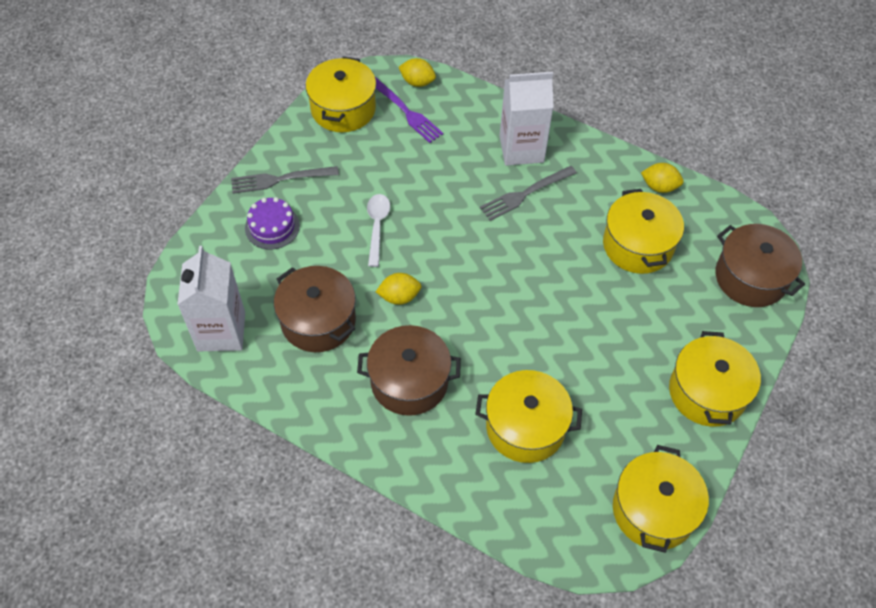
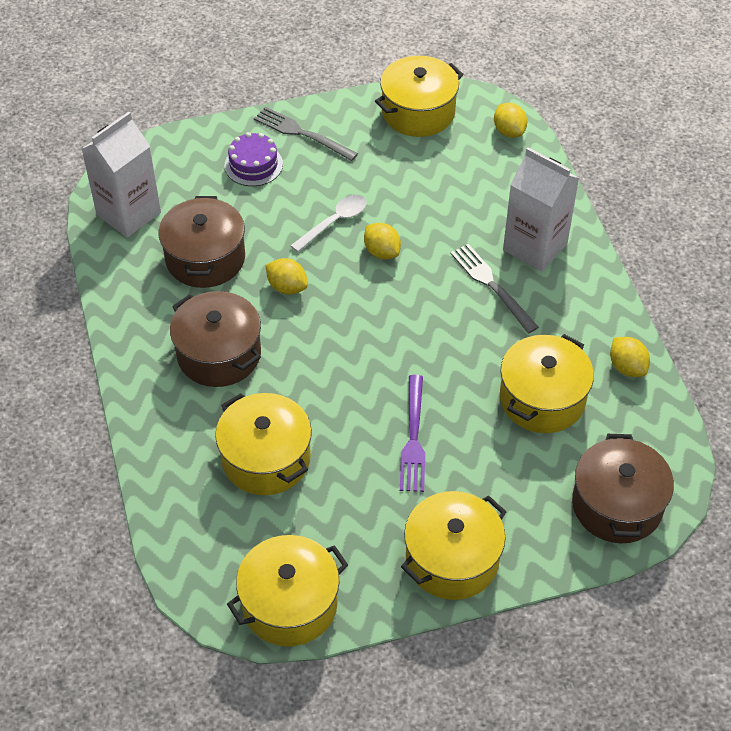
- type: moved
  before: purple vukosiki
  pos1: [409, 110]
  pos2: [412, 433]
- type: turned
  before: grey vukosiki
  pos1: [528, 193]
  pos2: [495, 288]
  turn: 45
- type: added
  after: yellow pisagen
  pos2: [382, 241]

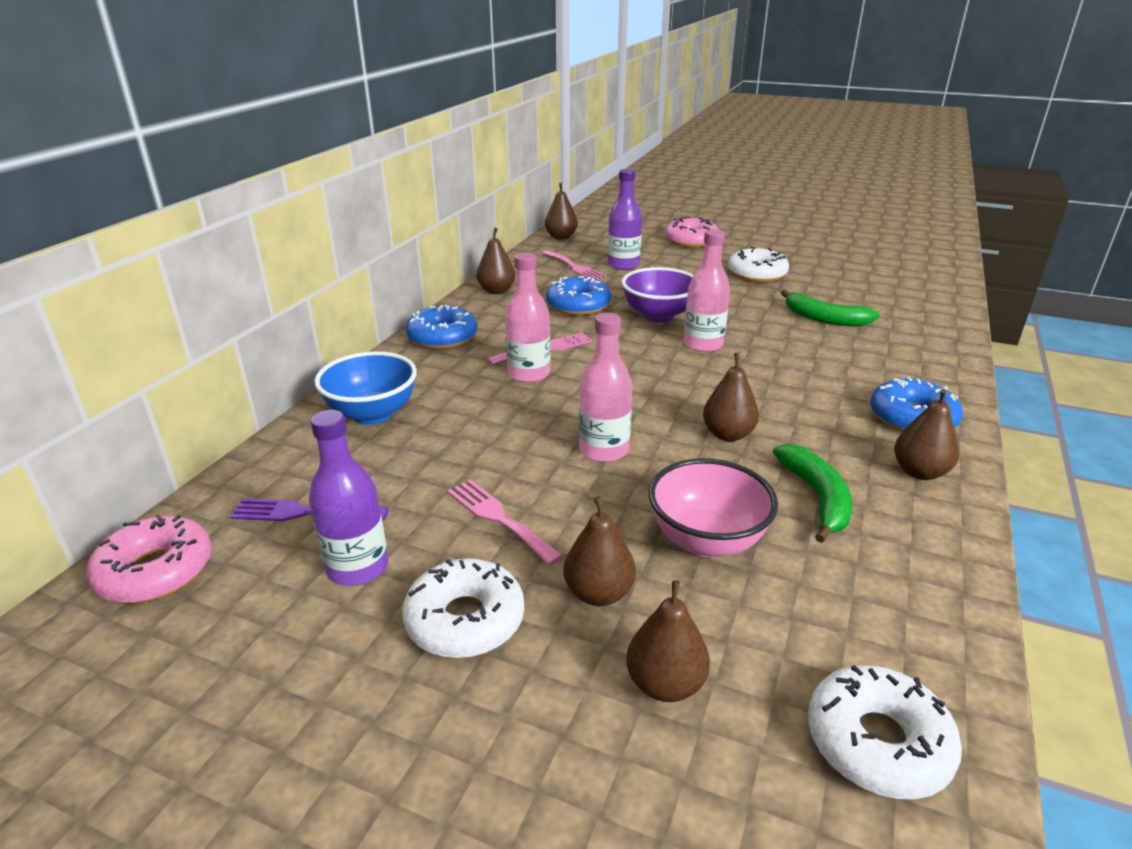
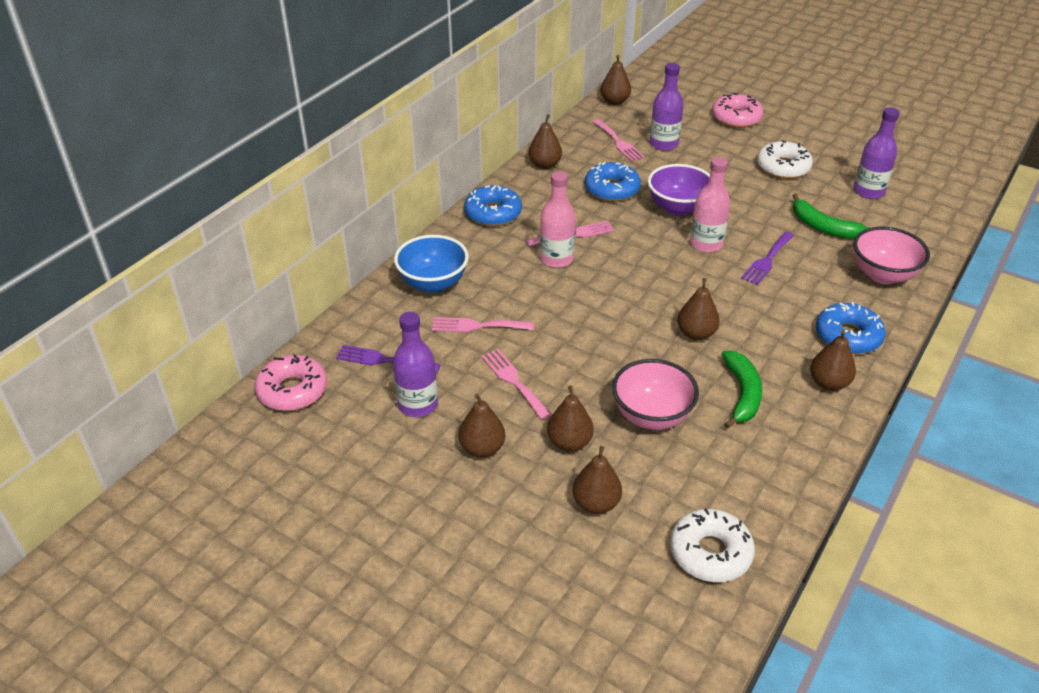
- type: removed
  before: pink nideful
  pos1: [606, 387]
- type: replaced
  before: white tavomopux
  after: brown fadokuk
  pos1: [463, 608]
  pos2: [482, 425]
- type: added
  after: purple nideful
  pos2: [877, 153]
- type: added
  after: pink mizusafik
  pos2: [891, 255]
- type: added
  after: purple vukosiki
  pos2: [767, 258]
- type: added
  after: pink vukosiki
  pos2: [483, 324]

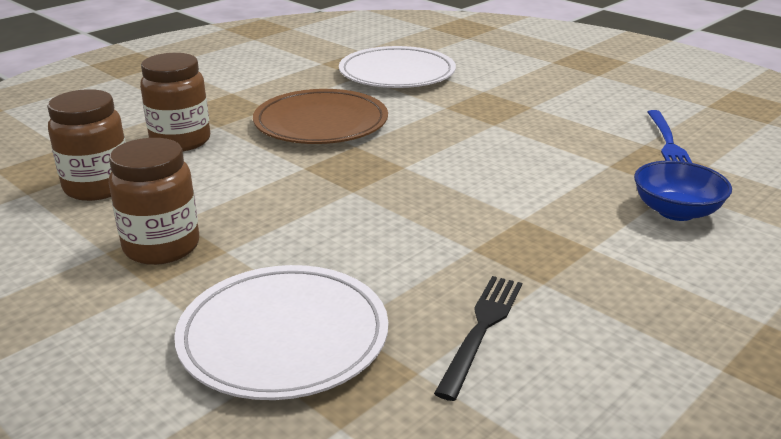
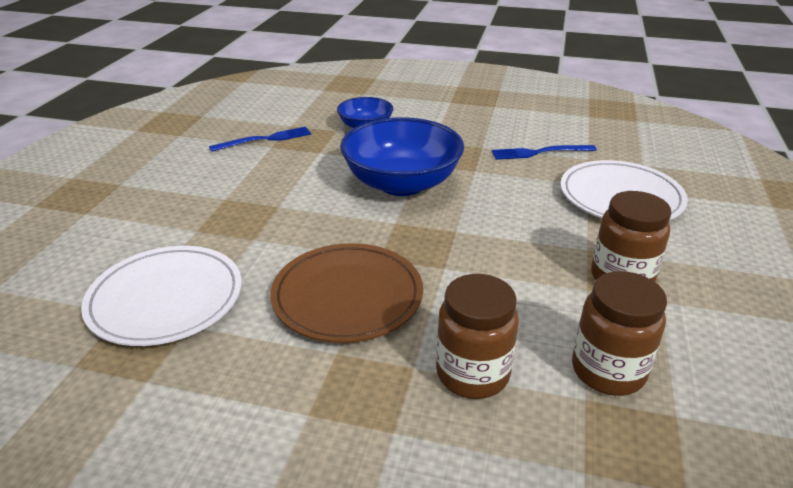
- type: recoloured
  before: black vukosiki
  after: blue vukosiki
  pos1: [478, 338]
  pos2: [544, 152]
- type: added
  after: blue mizusafik
  pos2: [402, 156]

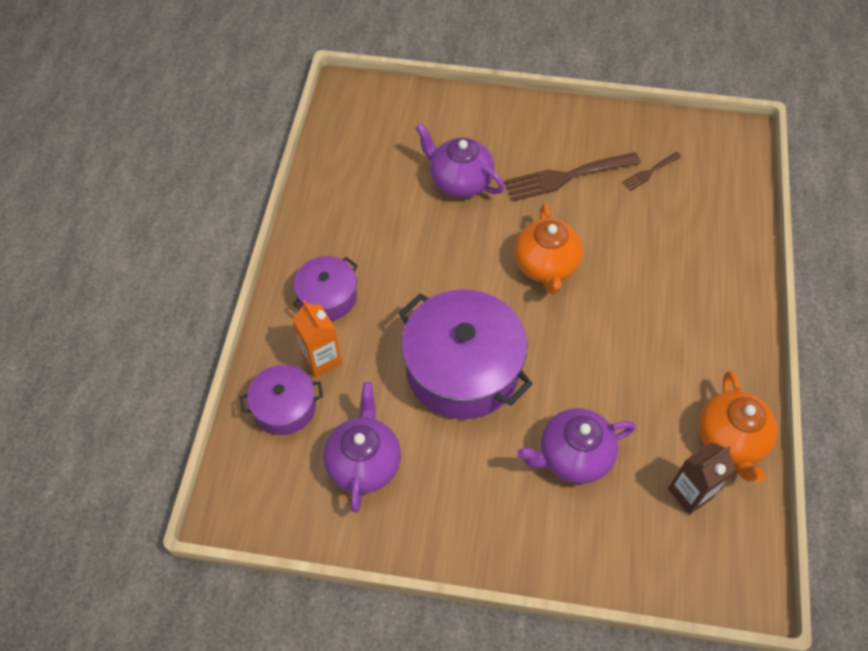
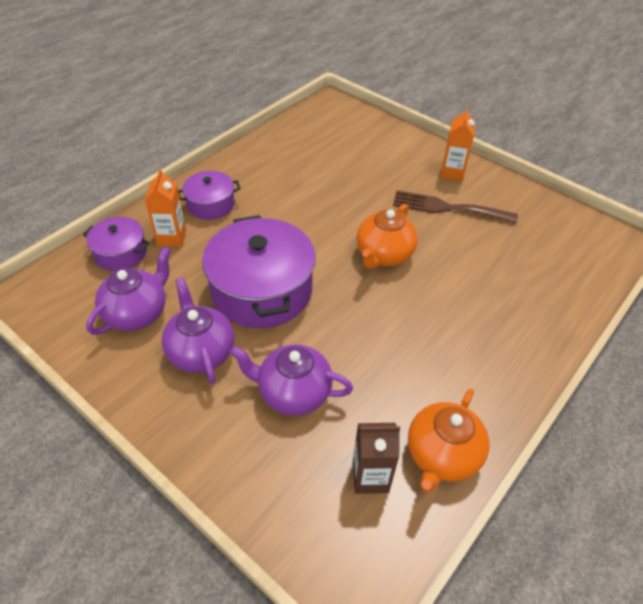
- type: moved
  before: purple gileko
  pos1: [460, 160]
  pos2: [198, 330]
- type: removed
  before: brown vukosiki
  pos1: [651, 171]
- type: added
  after: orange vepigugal
  pos2: [458, 144]

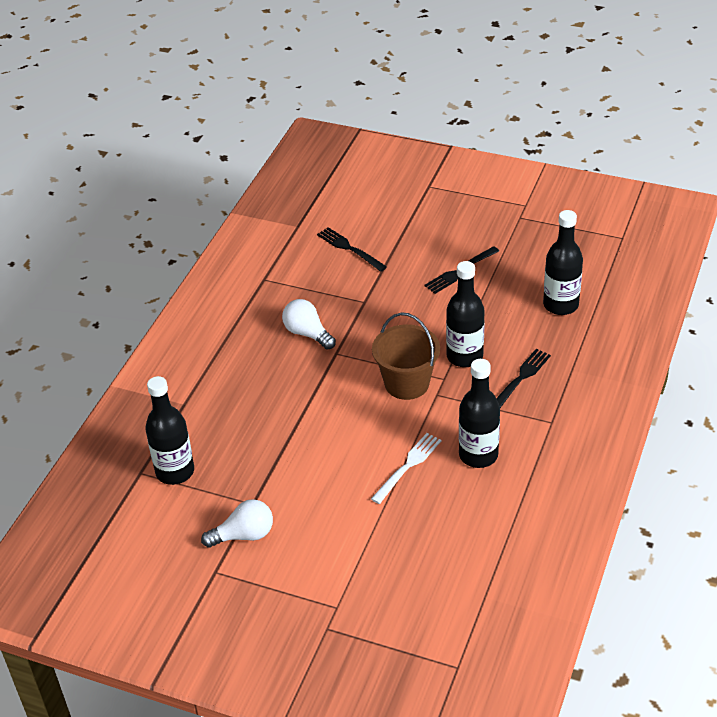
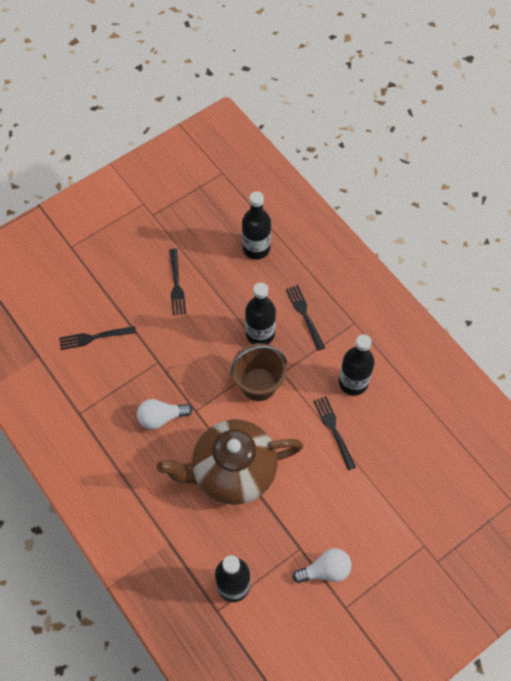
- type: recoloured
  before: white vukosiki
  after: black vukosiki
  pos1: [406, 468]
  pos2: [334, 433]
- type: turned
  before: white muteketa
  pos1: [237, 523]
  pos2: [322, 565]
  turn: 60
- type: added
  after: brown gileko
  pos2: [230, 462]

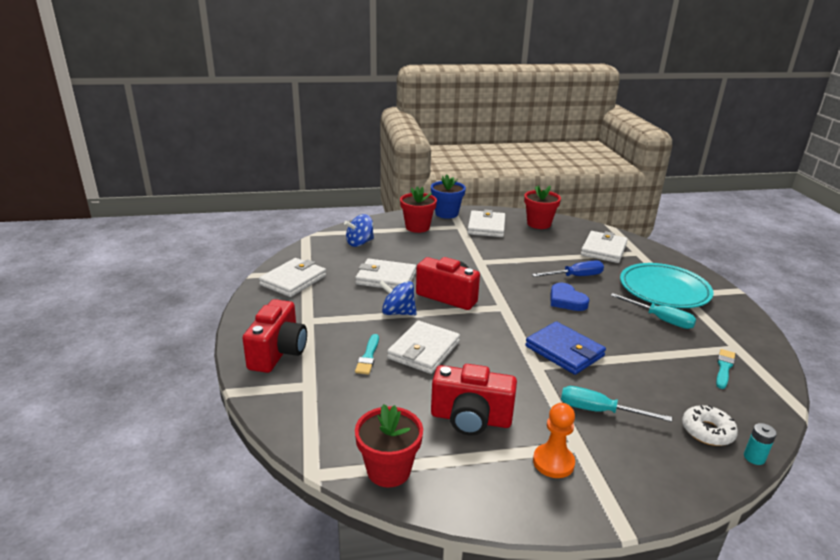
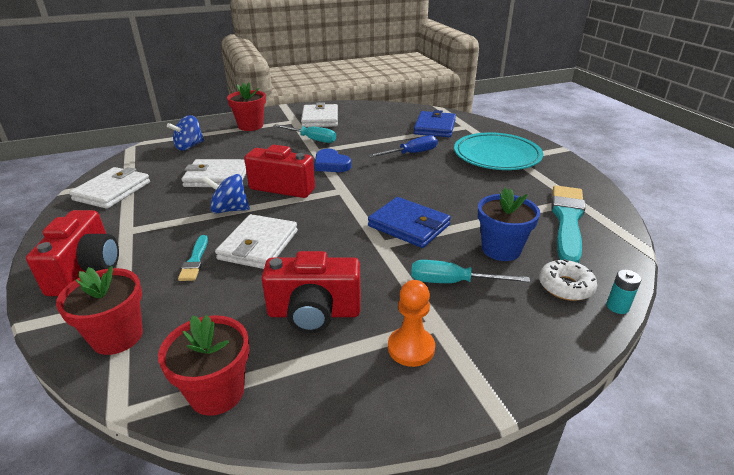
- type: moved
  before: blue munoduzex
  pos1: [448, 196]
  pos2: [509, 224]
- type: moved
  before: red munoduzex
  pos1: [542, 207]
  pos2: [99, 310]
- type: recoloured
  before: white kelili
  after: blue kelili
  pos1: [604, 247]
  pos2: [435, 123]
- type: moved
  before: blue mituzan
  pos1: [570, 297]
  pos2: [333, 160]
- type: moved
  before: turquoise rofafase
  pos1: [653, 311]
  pos2: [304, 133]
- type: resized
  before: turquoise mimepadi
  pos1: [725, 369]
  pos2: [568, 224]
  scale: 2.05

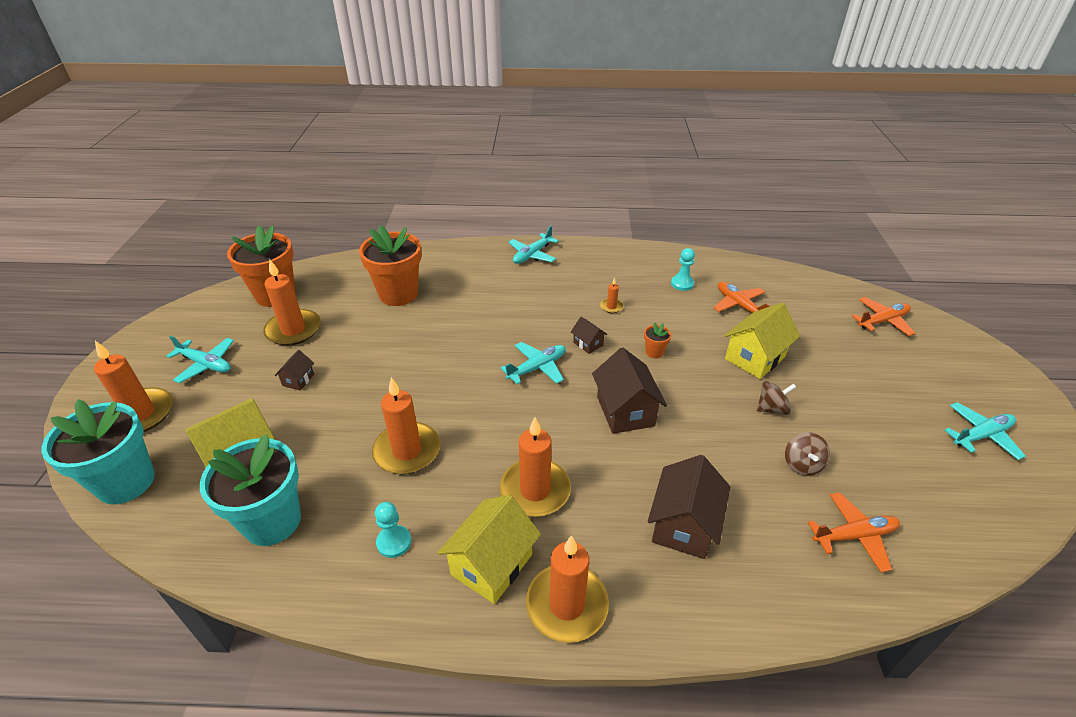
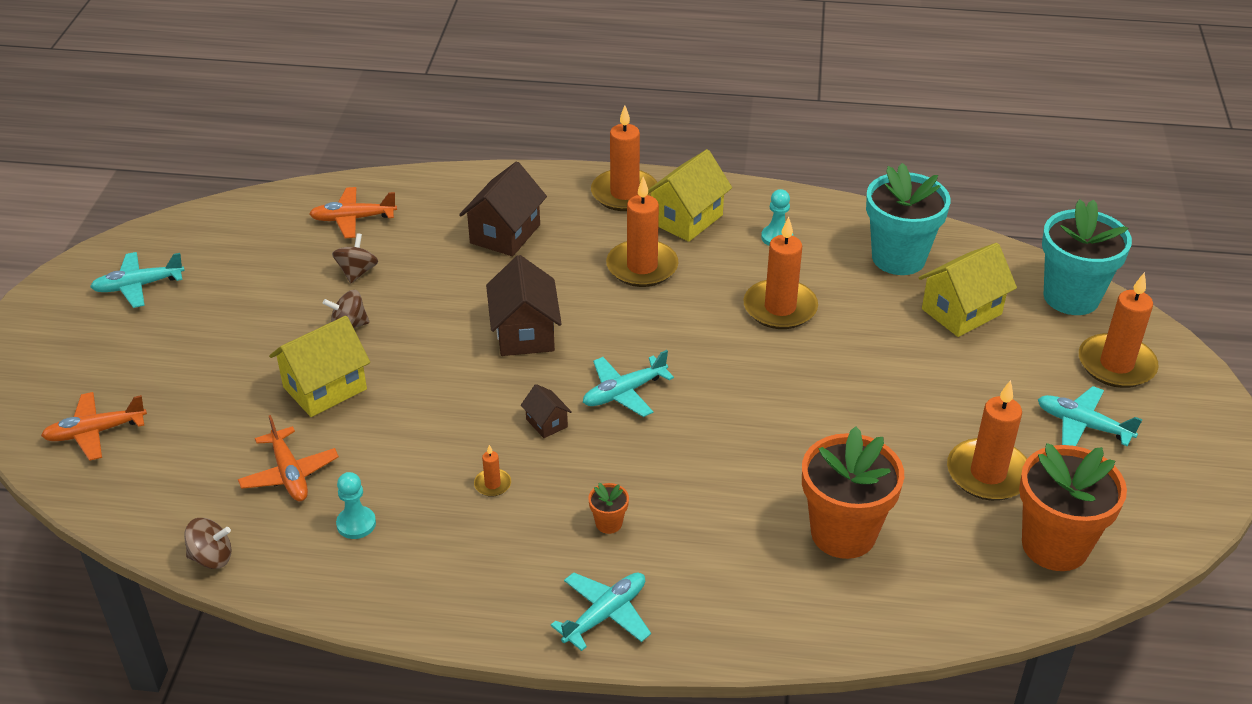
- type: moved
  before: orange munoduzex
  pos1: [657, 341]
  pos2: [608, 508]
- type: removed
  before: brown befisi
  pos1: [294, 370]
- type: added
  after: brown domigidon
  pos2: [207, 543]

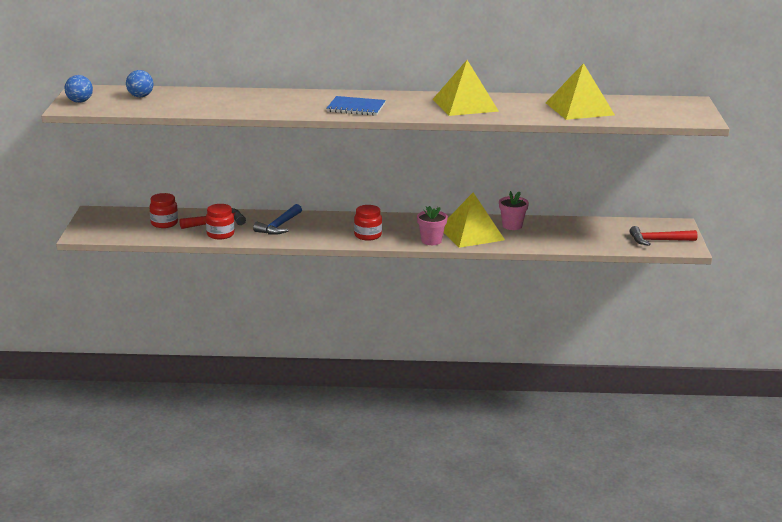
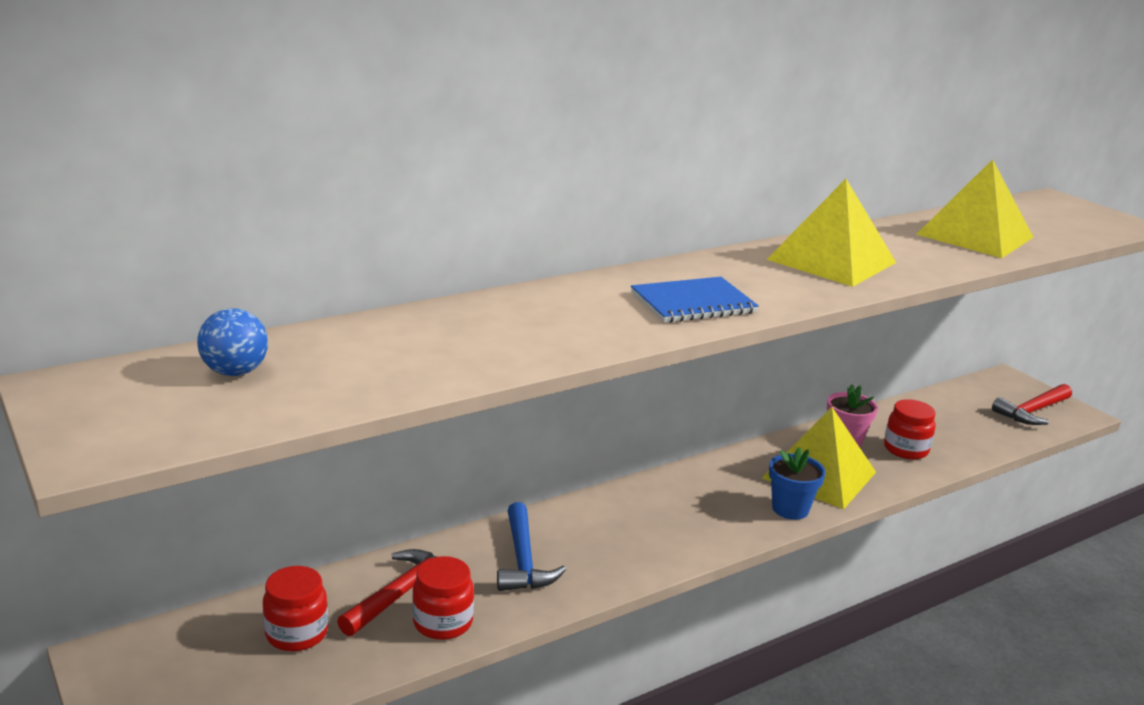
- type: removed
  before: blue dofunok
  pos1: [78, 89]
- type: moved
  before: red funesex
  pos1: [368, 223]
  pos2: [910, 429]
- type: recoloured
  before: pink munoduzex
  after: blue munoduzex
  pos1: [432, 225]
  pos2: [797, 483]

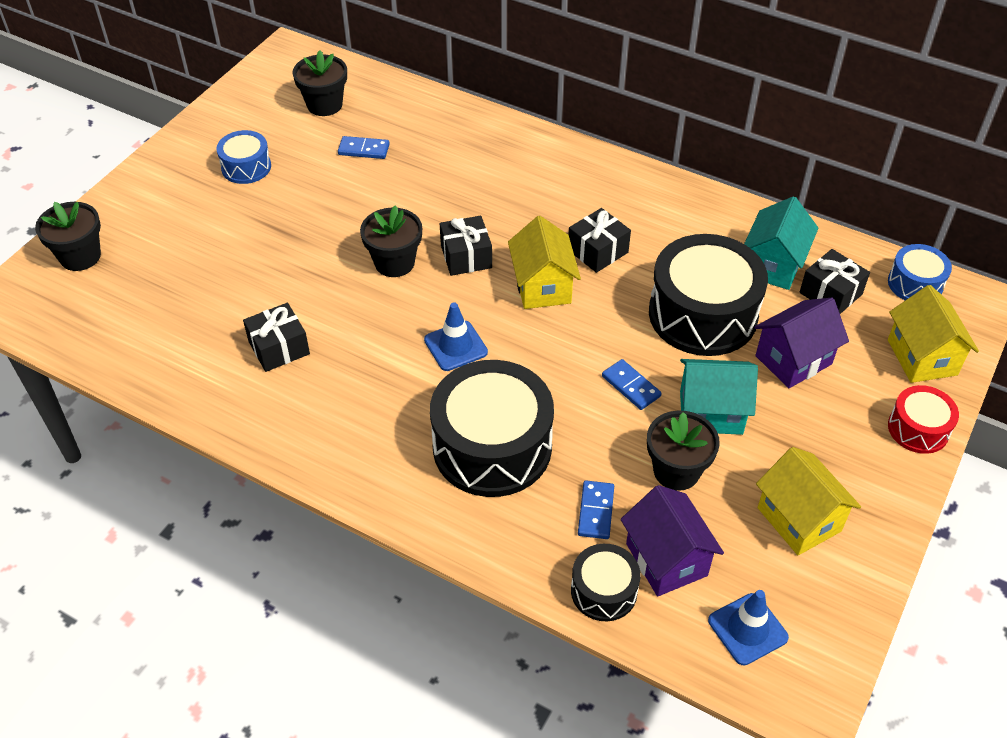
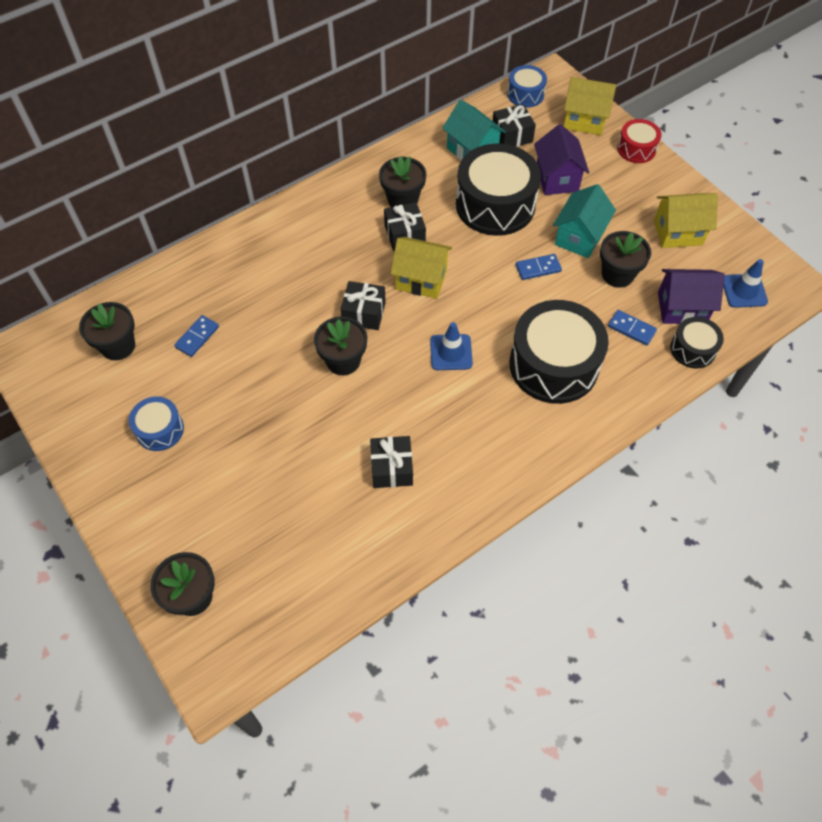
- type: added
  after: black munoduzex
  pos2: [402, 181]

